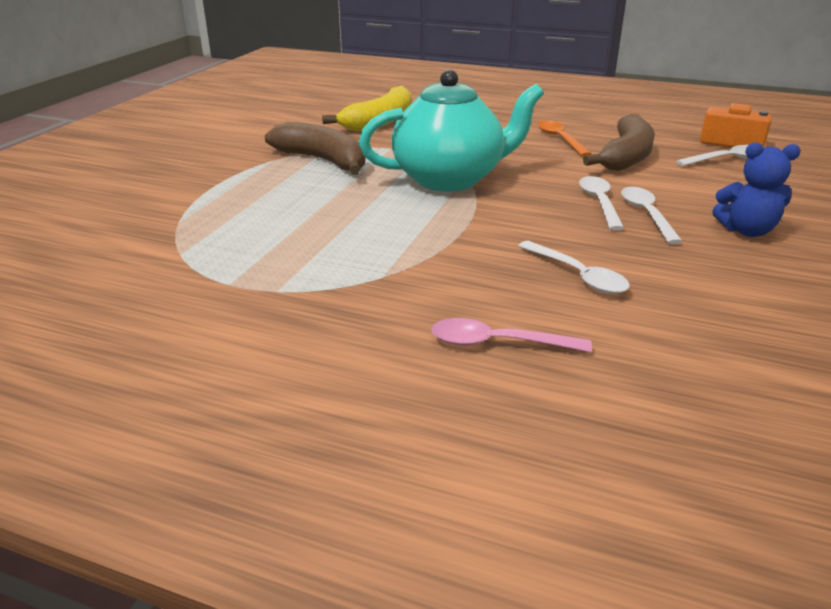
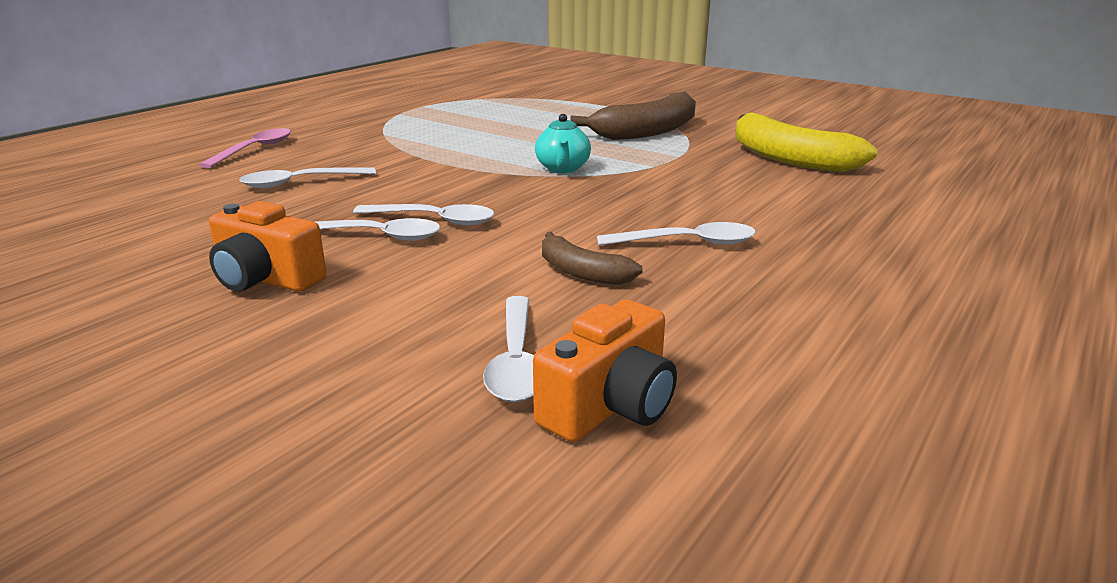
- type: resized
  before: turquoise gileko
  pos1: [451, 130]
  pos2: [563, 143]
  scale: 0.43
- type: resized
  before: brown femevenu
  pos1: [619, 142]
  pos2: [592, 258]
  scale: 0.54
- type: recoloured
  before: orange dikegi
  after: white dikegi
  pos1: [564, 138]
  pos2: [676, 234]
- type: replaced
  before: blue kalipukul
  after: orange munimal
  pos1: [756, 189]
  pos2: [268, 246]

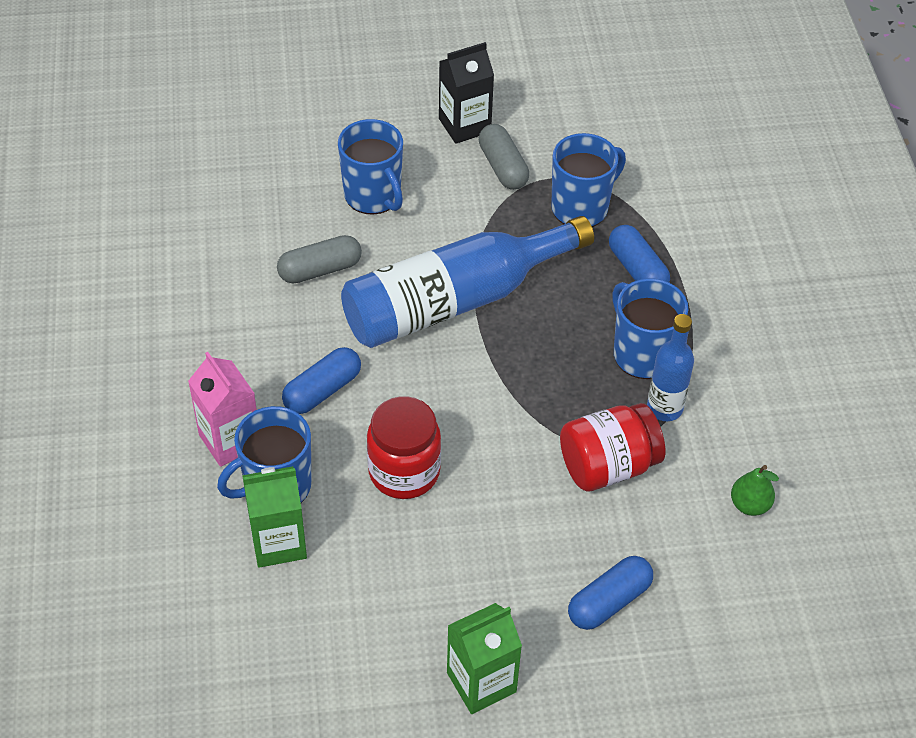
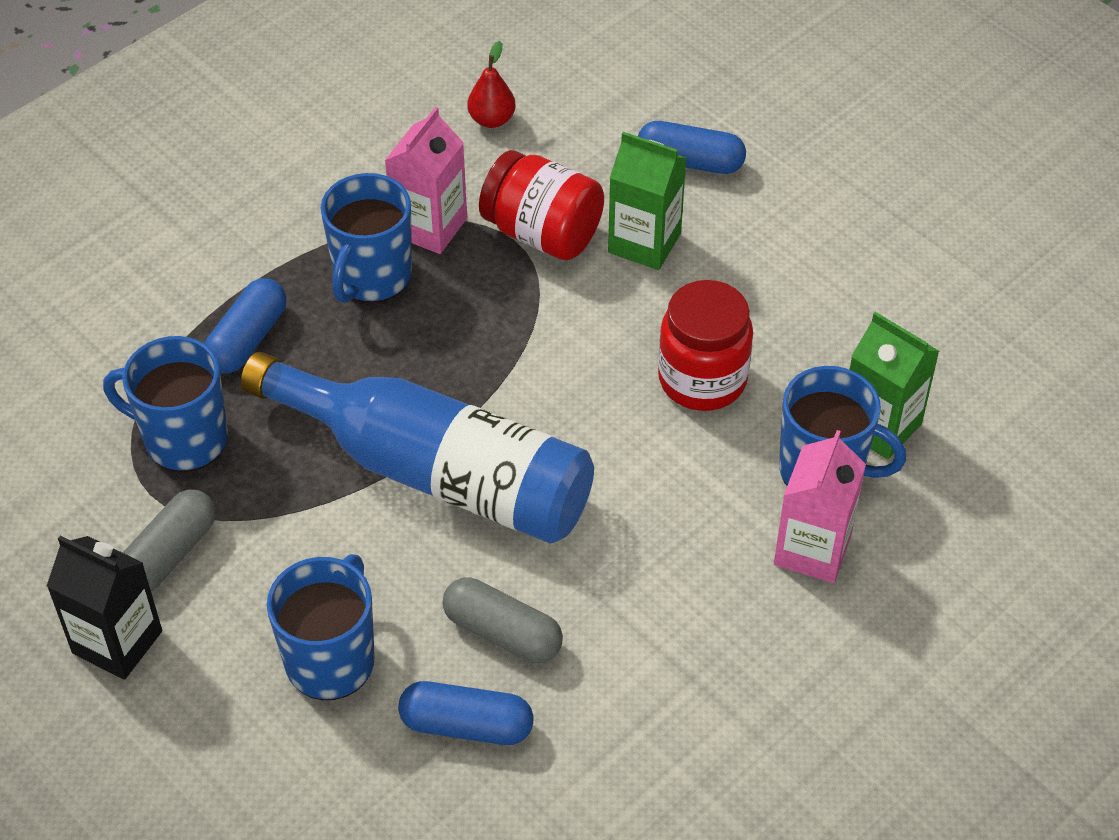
- type: replaced
  before: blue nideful
  after: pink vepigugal
  pos1: [670, 367]
  pos2: [426, 180]
- type: moved
  before: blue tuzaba
  pos1: [321, 380]
  pos2: [465, 713]
- type: recoloured
  before: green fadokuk
  after: red fadokuk
  pos1: [755, 490]
  pos2: [491, 84]
- type: moved
  before: green vepigugal
  pos1: [484, 658]
  pos2: [647, 201]

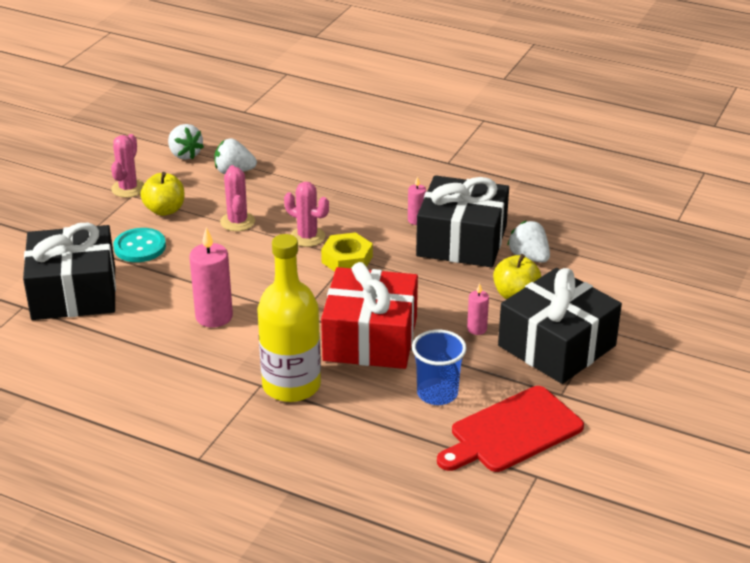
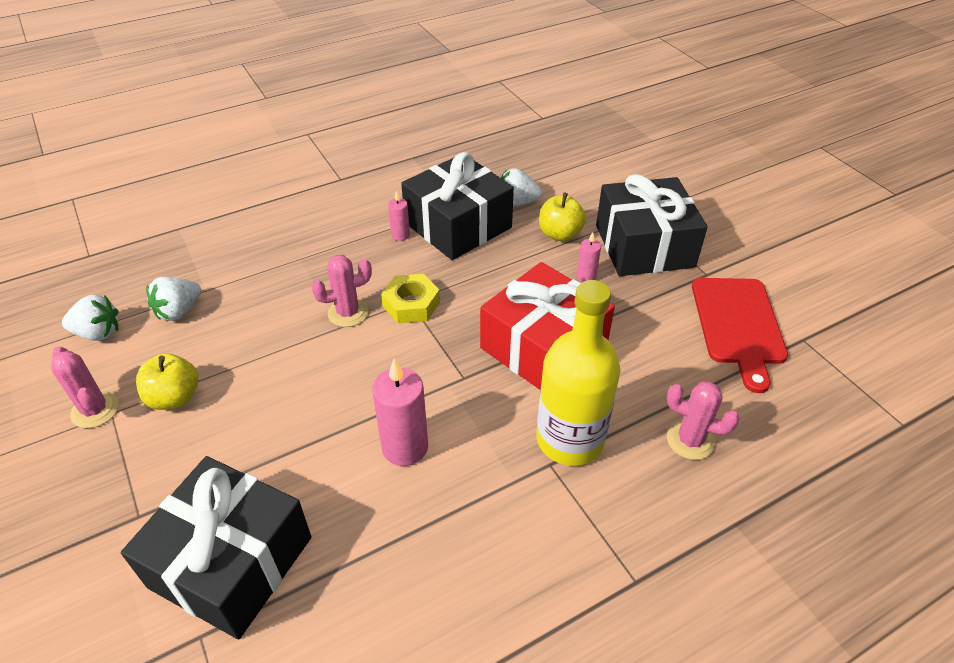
- type: moved
  before: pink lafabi
  pos1: [237, 198]
  pos2: [702, 421]
- type: removed
  before: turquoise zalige
  pos1: [140, 245]
- type: removed
  before: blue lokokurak
  pos1: [439, 367]

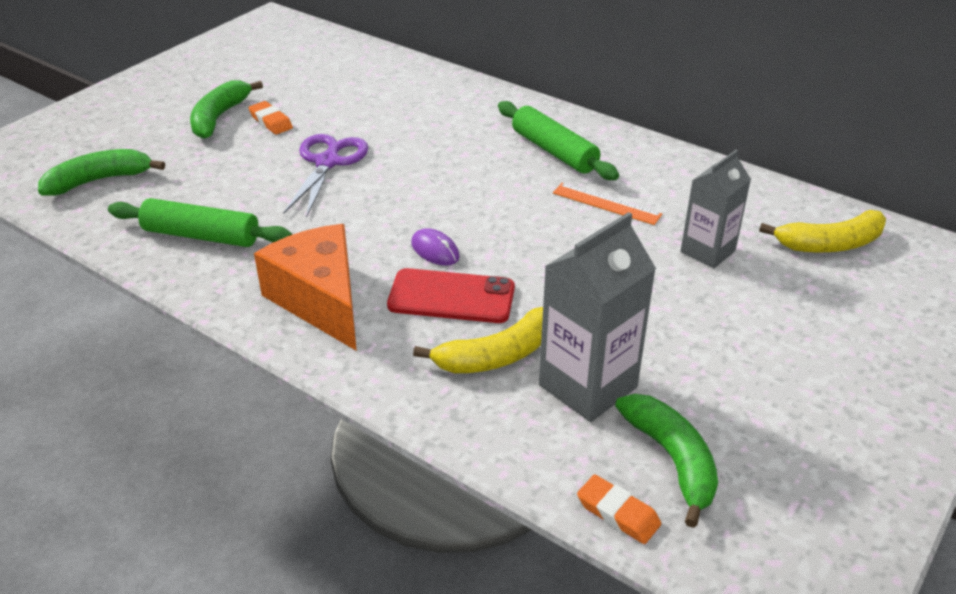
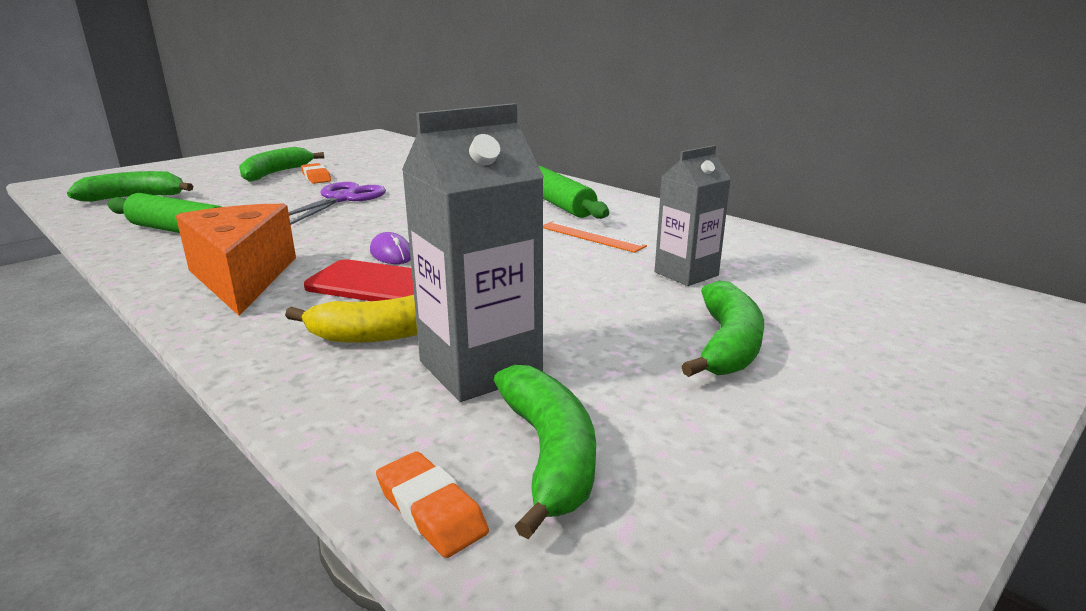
- type: removed
  before: yellow femevenu
  pos1: [822, 231]
- type: added
  after: green femevenu
  pos2: [722, 329]

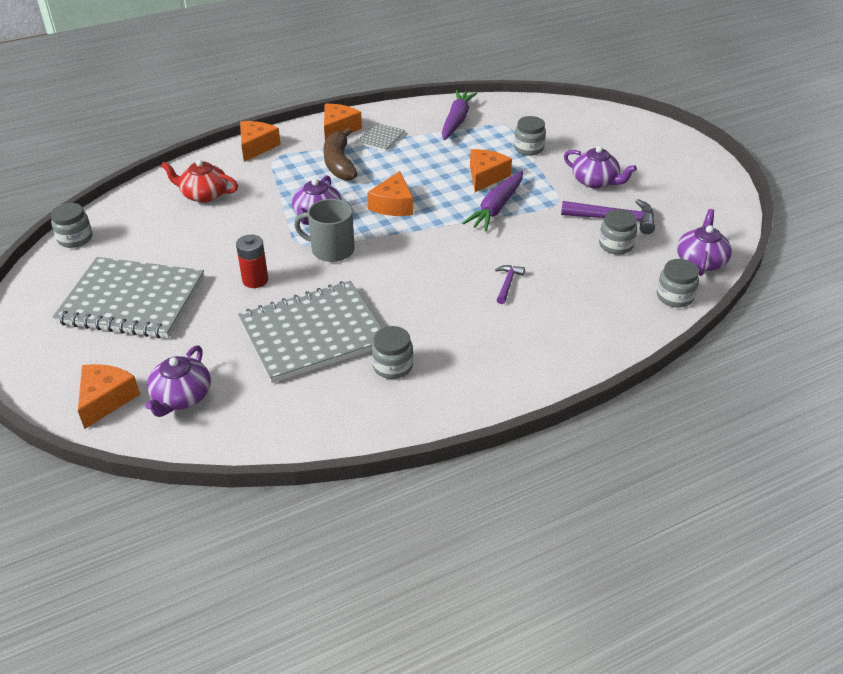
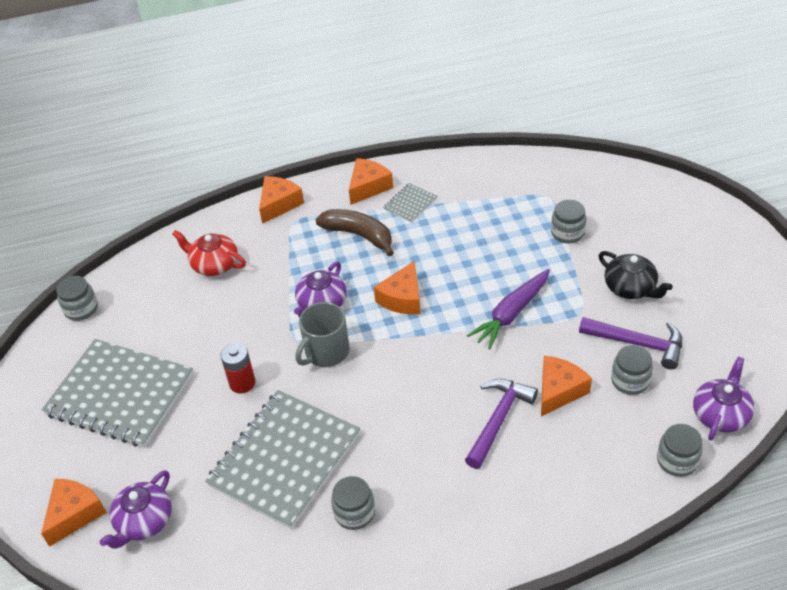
- type: removed
  before: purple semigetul
  pos1: [459, 115]
- type: turned
  before: brown femevenu
  pos1: [340, 154]
  pos2: [354, 232]
  turn: 120
- type: recoloured
  before: purple gileko
  after: black gileko
  pos1: [600, 167]
  pos2: [636, 275]
- type: moved
  before: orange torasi
  pos1: [491, 170]
  pos2: [566, 386]
- type: turned
  before: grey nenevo
  pos1: [324, 230]
  pos2: [322, 334]
  turn: -75
- type: resized
  before: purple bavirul
  pos1: [510, 284]
  pos2: [501, 424]
  scale: 1.8
- type: turned
  before: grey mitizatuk
  pos1: [310, 332]
  pos2: [282, 459]
  turn: -45

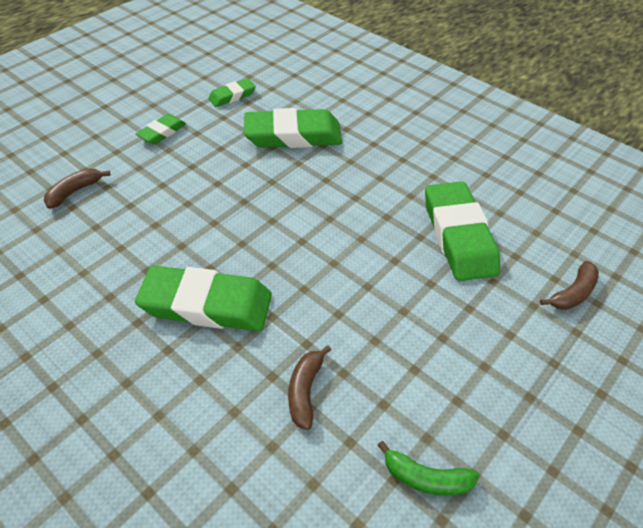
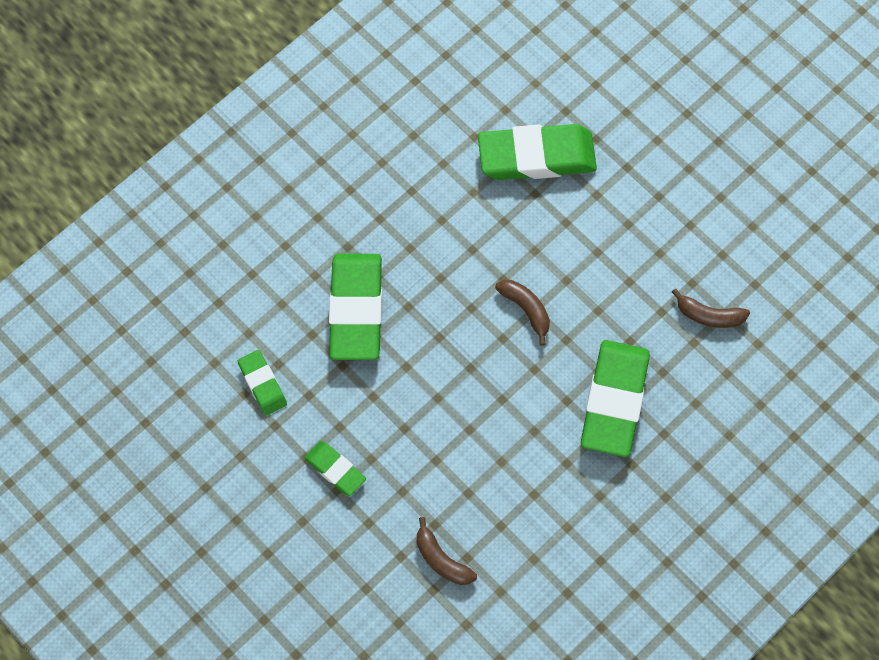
- type: moved
  before: brown femevenu
  pos1: [569, 285]
  pos2: [522, 312]
- type: removed
  before: green femevenu
  pos1: [428, 468]

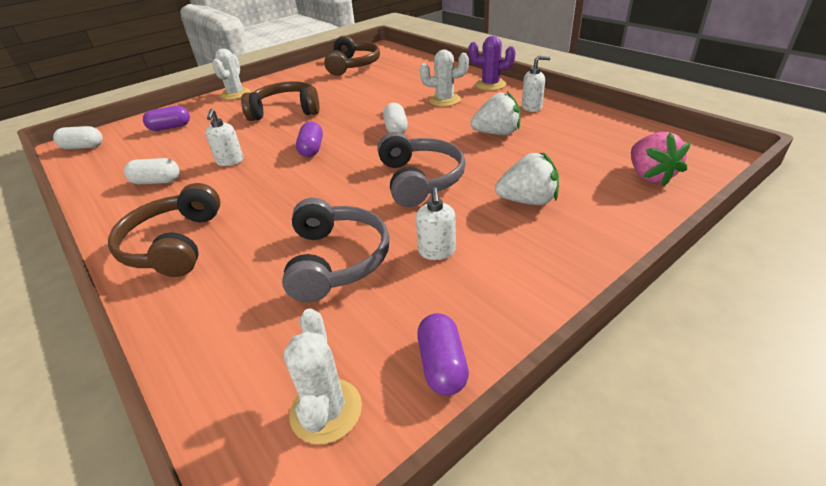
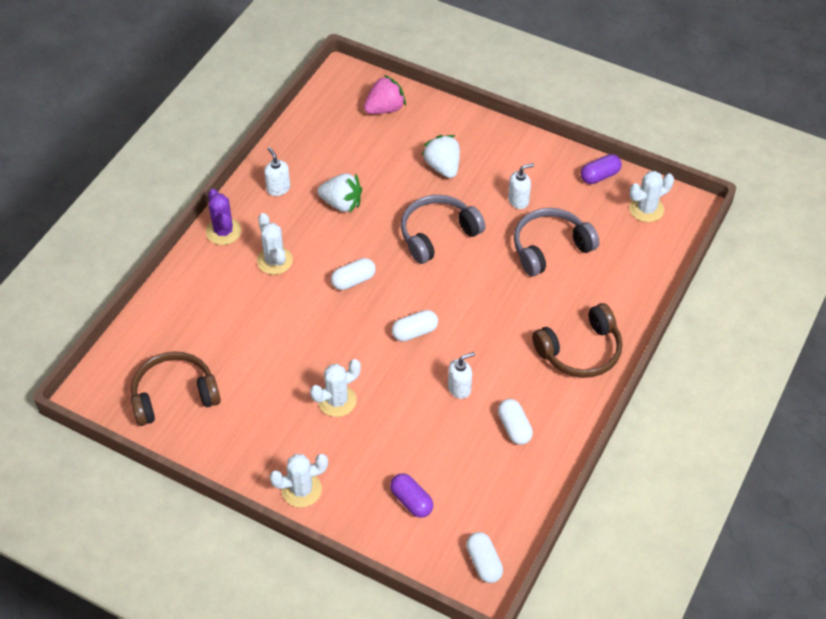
- type: replaced
  before: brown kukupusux
  after: white lafabi
  pos1: [280, 101]
  pos2: [335, 388]
- type: turned
  before: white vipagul
  pos1: [495, 113]
  pos2: [339, 193]
  turn: 135
- type: recoloured
  before: purple tuzaba
  after: white tuzaba
  pos1: [309, 139]
  pos2: [415, 326]

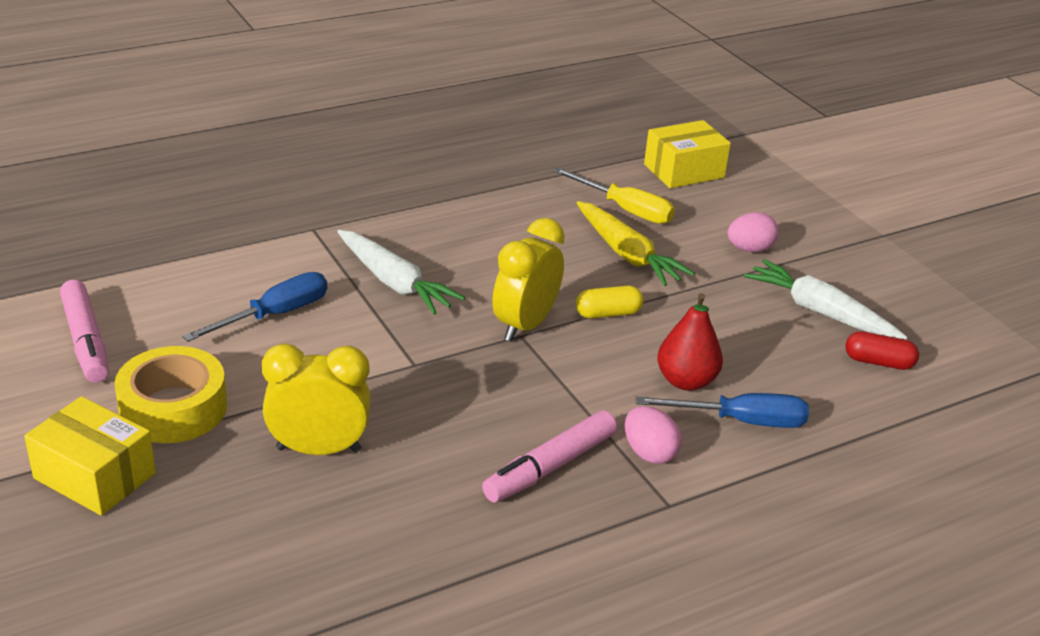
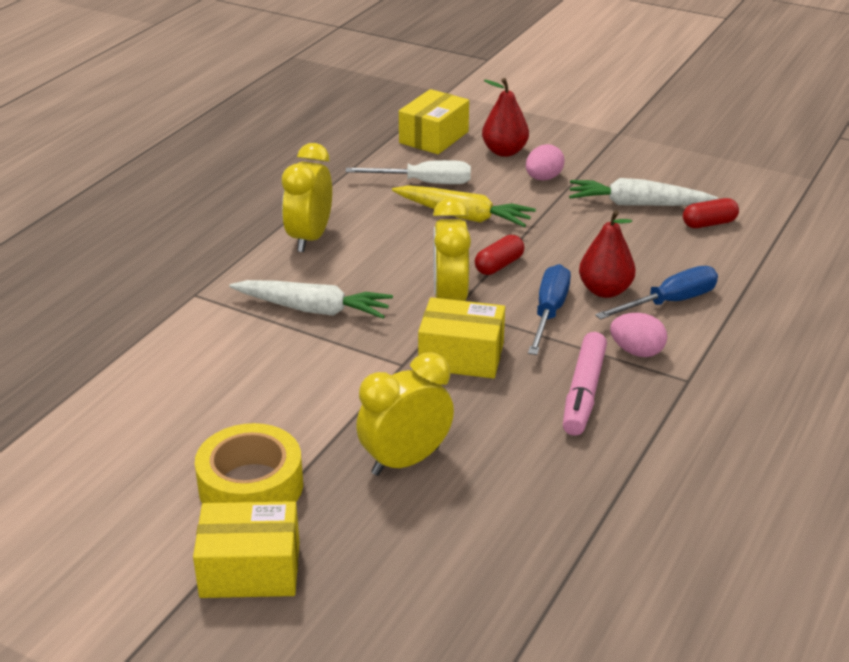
- type: recoloured
  before: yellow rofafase
  after: white rofafase
  pos1: [614, 195]
  pos2: [408, 172]
- type: moved
  before: blue rofafase
  pos1: [254, 307]
  pos2: [549, 309]
- type: removed
  before: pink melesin
  pos1: [84, 331]
- type: recoloured
  before: yellow tuzaba
  after: red tuzaba
  pos1: [609, 302]
  pos2: [499, 255]
- type: added
  after: red fadokuk
  pos2: [505, 117]
- type: added
  after: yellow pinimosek
  pos2: [307, 197]
- type: added
  after: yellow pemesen
  pos2: [461, 337]

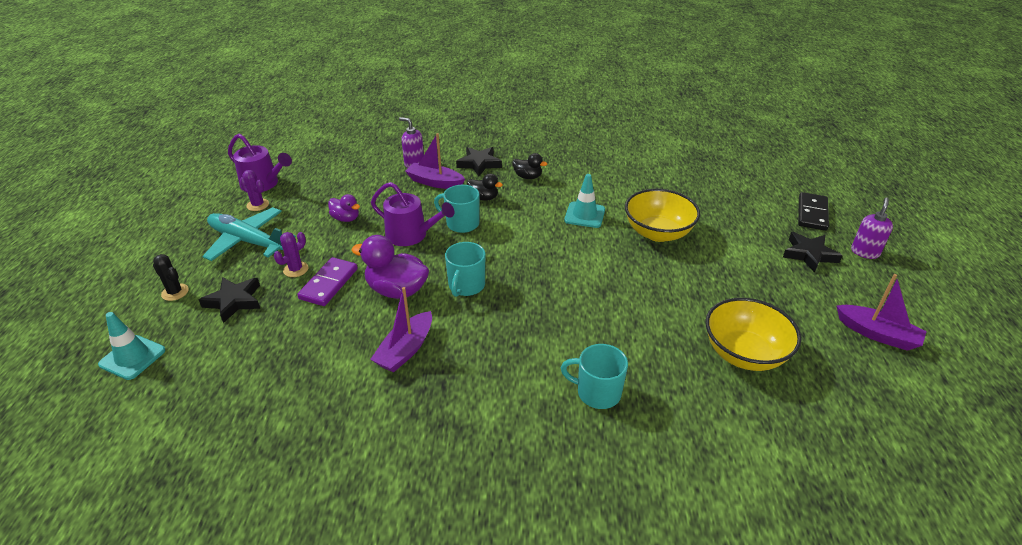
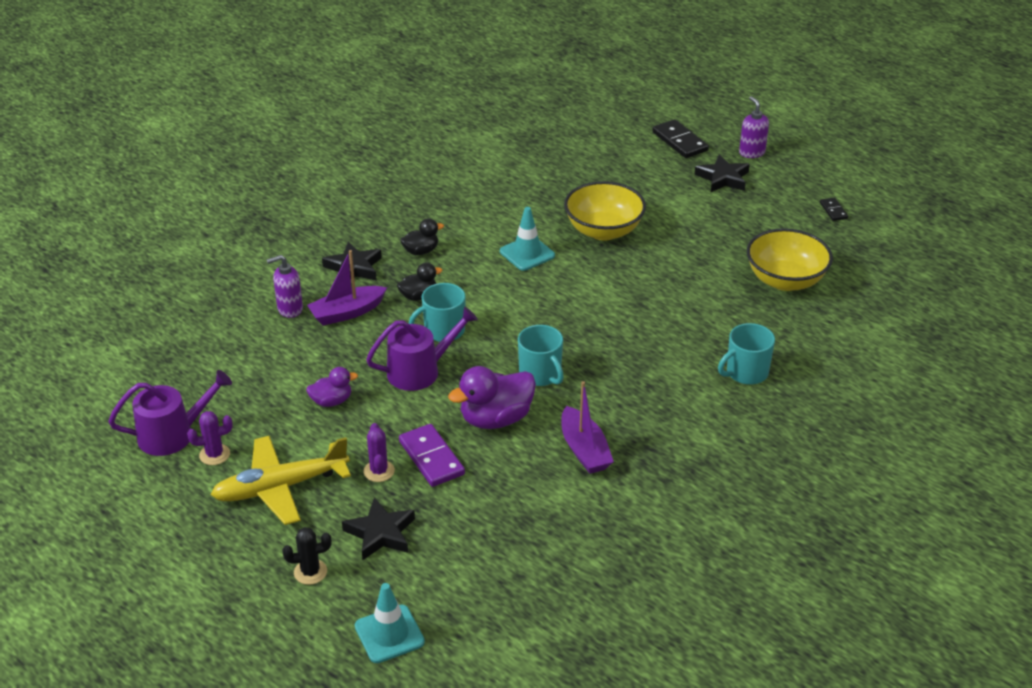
- type: recoloured
  before: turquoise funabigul
  after: yellow funabigul
  pos1: [249, 234]
  pos2: [281, 480]
- type: replaced
  before: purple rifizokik
  after: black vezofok
  pos1: [882, 312]
  pos2: [834, 209]

